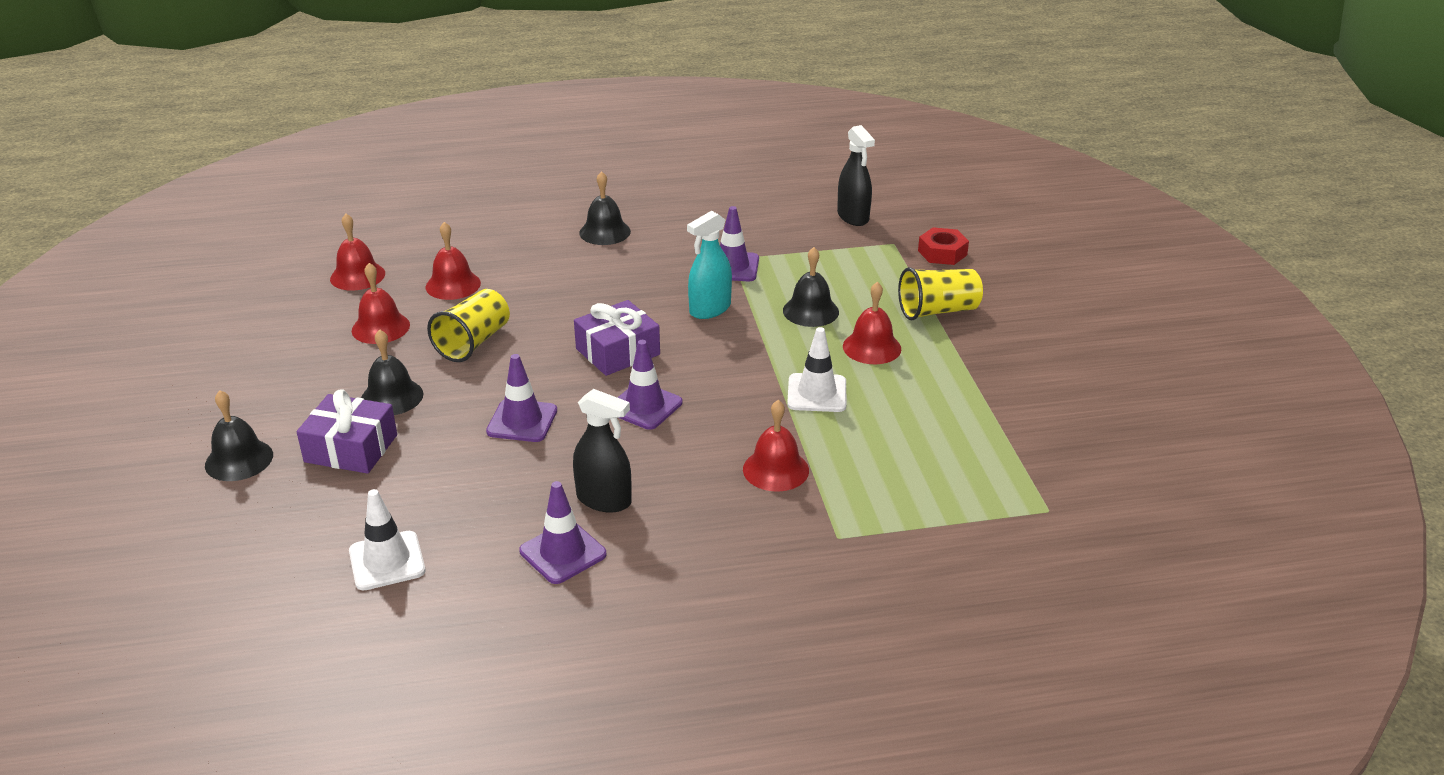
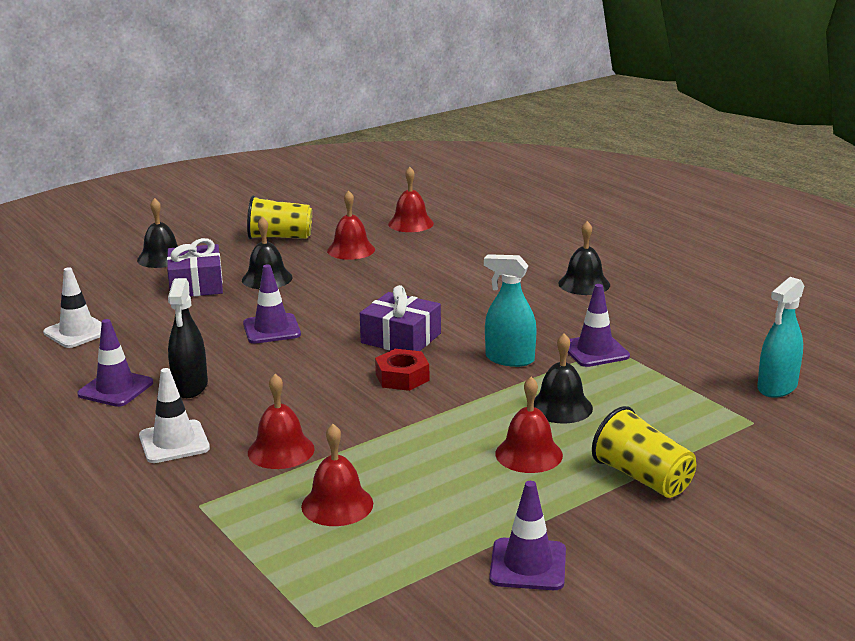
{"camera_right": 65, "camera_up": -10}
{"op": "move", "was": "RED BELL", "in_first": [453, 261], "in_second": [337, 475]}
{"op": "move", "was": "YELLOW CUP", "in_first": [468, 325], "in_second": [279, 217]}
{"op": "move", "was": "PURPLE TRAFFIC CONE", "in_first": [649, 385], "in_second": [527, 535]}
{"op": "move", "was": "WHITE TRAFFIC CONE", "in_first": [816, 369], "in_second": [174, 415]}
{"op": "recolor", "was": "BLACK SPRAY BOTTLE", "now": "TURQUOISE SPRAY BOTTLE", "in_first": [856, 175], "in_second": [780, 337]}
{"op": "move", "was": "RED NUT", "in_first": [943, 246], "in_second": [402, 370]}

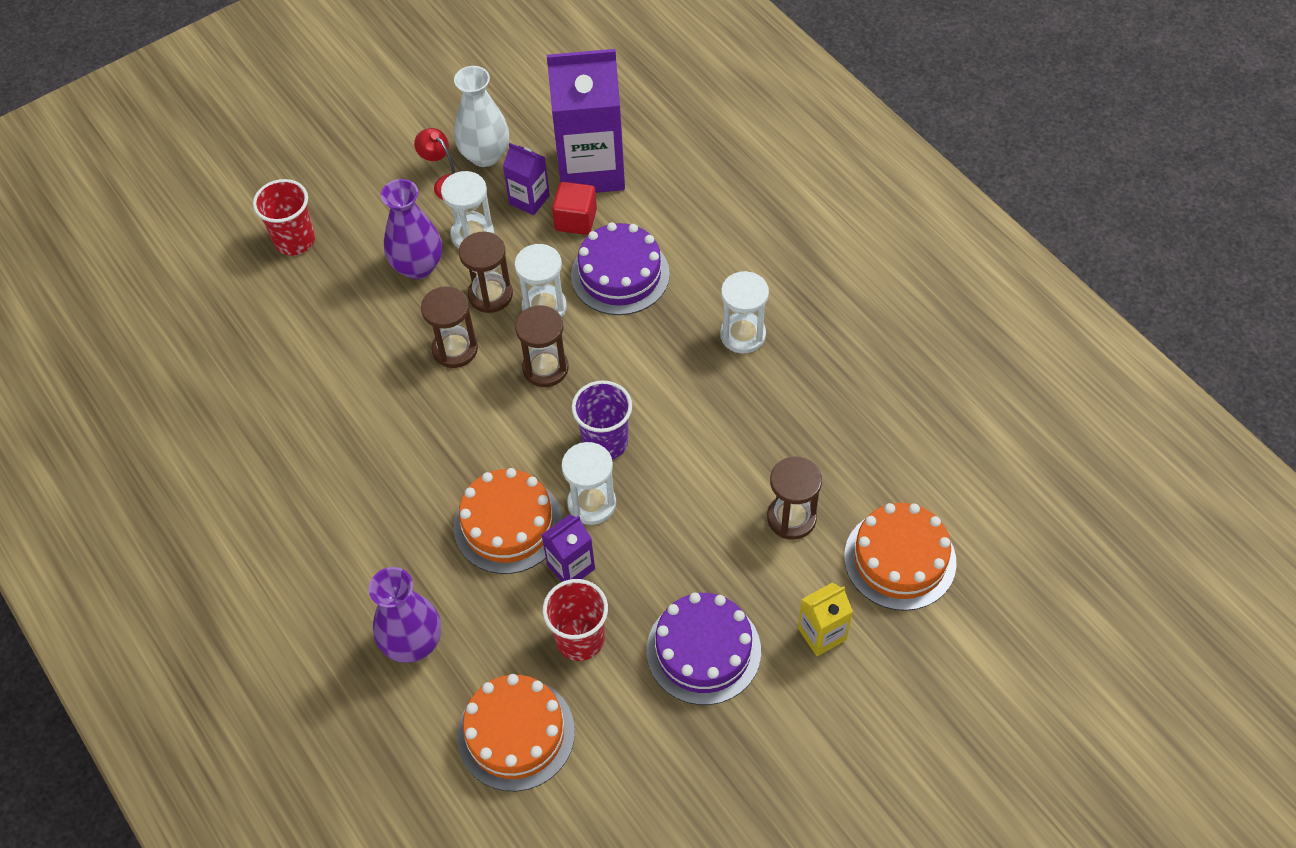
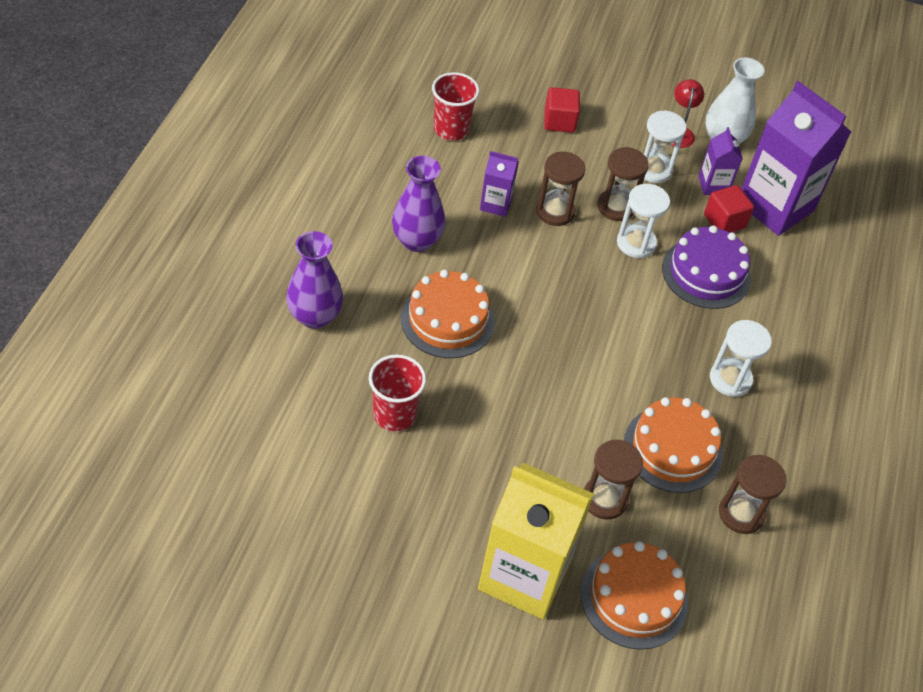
{"camera_right": 45, "camera_up": -5}
{"op": "move", "was": "RED CUP", "in_first": [284, 217], "in_second": [455, 106]}
{"op": "move", "was": "PURPLE VASE", "in_first": [411, 229], "in_second": [418, 204]}
{"op": "move", "was": "ORANGE CAKE", "in_first": [516, 732], "in_second": [673, 445]}
{"op": "move", "was": "BROWN HOURGLASS", "in_first": [542, 346], "in_second": [752, 494]}
{"op": "move", "was": "PURPLE CARTON", "in_first": [568, 548], "in_second": [499, 184]}
{"op": "delete", "was": "WHITE HOURGLASS", "in_first": [588, 483]}
{"op": "delete", "was": "PURPLE CUP", "in_first": [602, 419]}
{"op": "delete", "was": "PURPLE CAKE", "in_first": [703, 649]}
{"op": "resize", "was": "YELLOW CARTON", "in_first": [825, 619], "in_second": [536, 541], "ratio": 2.13}
{"op": "insert", "now": "RED CUBE", "in_second": [562, 110]}

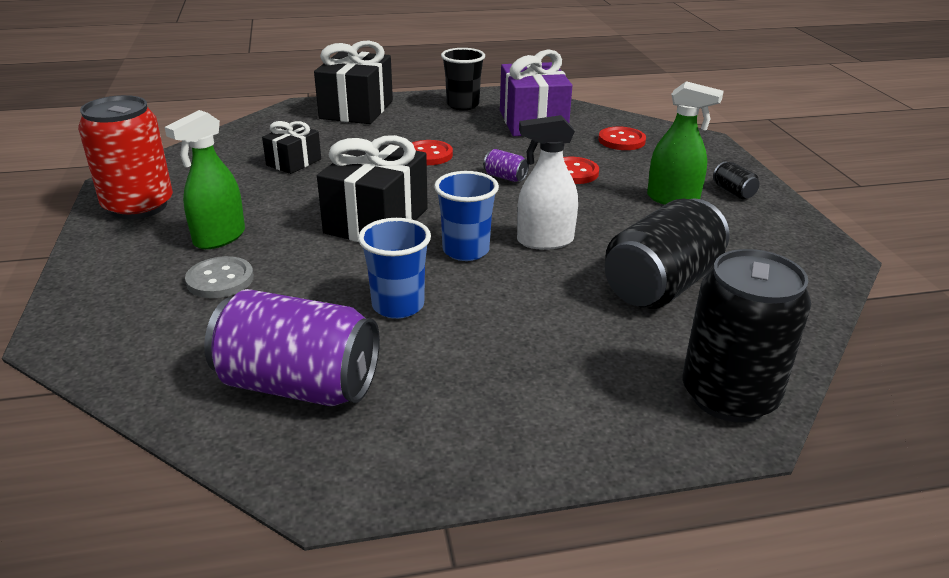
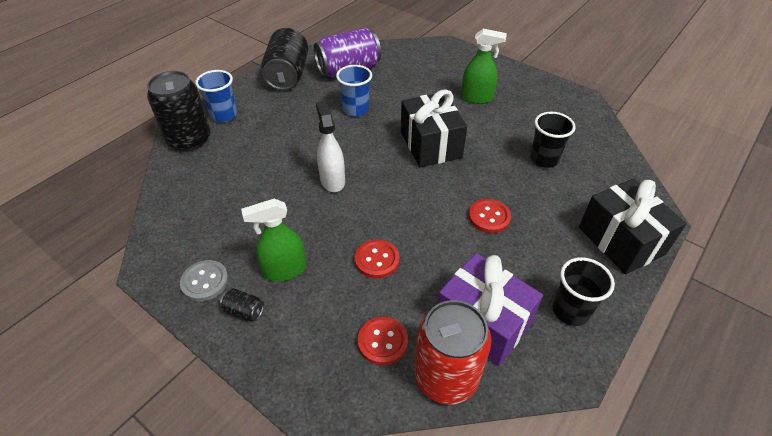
{"camera_right": 140, "camera_up": 15}
{"op": "move", "was": "RED CAN", "in_first": [125, 157], "in_second": [453, 352]}
{"op": "rotate", "was": "GREEN SPRAY BOTTLE", "in_first": [205, 179], "in_second": [484, 66], "clockwise": 105}
{"op": "move", "was": "GREY BUTTON", "in_first": [219, 277], "in_second": [204, 280]}
{"op": "replace", "was": "BLACK GIFT", "now": "BLACK CUP", "in_first": [291, 147], "in_second": [553, 140]}
{"op": "move", "was": "BLUE CUP", "in_first": [466, 216], "in_second": [216, 96]}
{"op": "delete", "was": "PURPLE CAN", "in_first": [506, 165]}
{"op": "rotate", "was": "WHITE SPRAY BOTTLE", "in_first": [547, 182], "in_second": [330, 146], "clockwise": -60}
{"op": "move", "was": "BLACK CAN", "in_first": [667, 253], "in_second": [284, 59]}

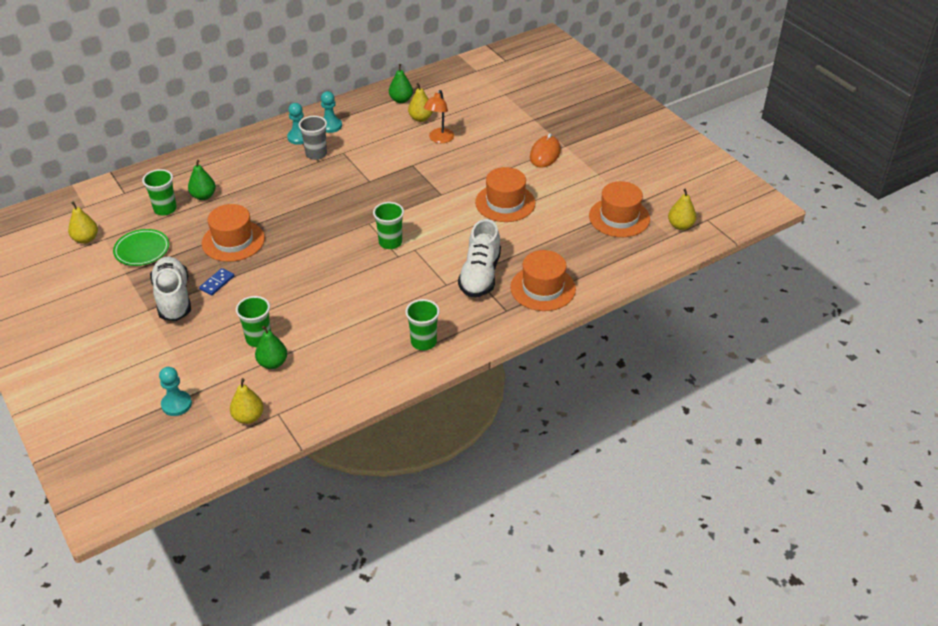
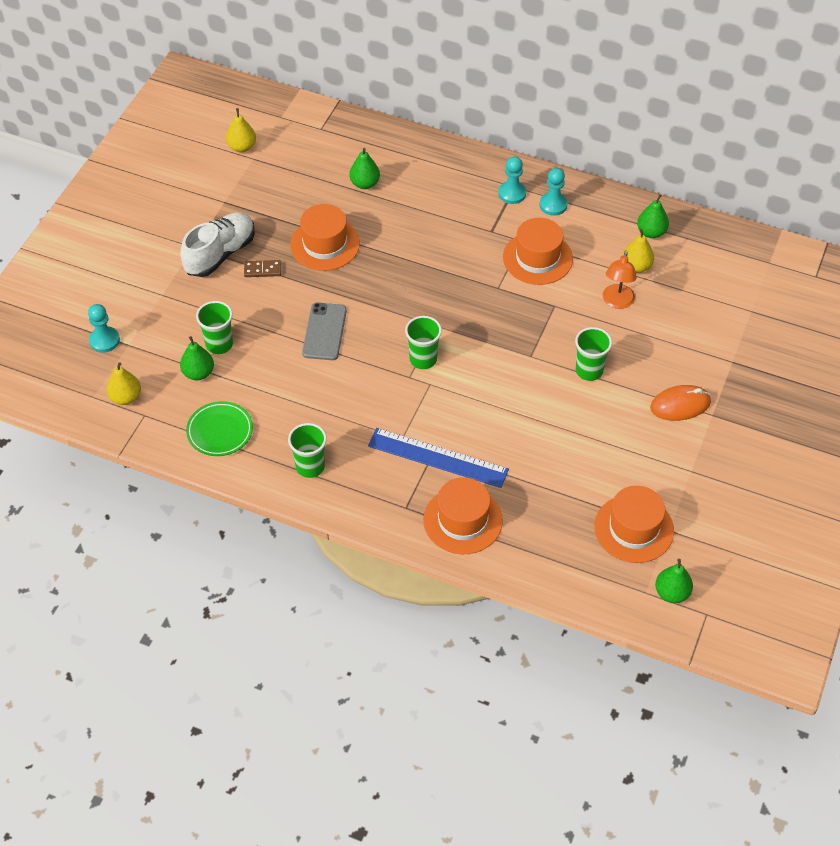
{"camera_right": 55, "camera_up": 10}
{"op": "move", "was": "GREEN PLATE", "in_first": [141, 247], "in_second": [219, 428]}
{"op": "move", "was": "GREEN CUP", "in_first": [159, 192], "in_second": [593, 354]}
{"op": "recolor", "was": "BLUE DOMINO", "now": "BROWN DOMINO", "in_first": [216, 282], "in_second": [262, 268]}
{"op": "delete", "was": "GREY CUP", "in_first": [313, 138]}
{"op": "rotate", "was": "ORANGE LAMP", "in_first": [439, 116], "in_second": [620, 279], "clockwise": -60}
{"op": "replace", "was": "WHITE SHOE", "now": "BLUE RULER", "in_first": [479, 258], "in_second": [438, 458]}
{"op": "move", "was": "ORANGE HAT", "in_first": [505, 194], "in_second": [538, 251]}
{"op": "recolor", "was": "YELLOW PEAR", "now": "GREEN PEAR", "in_first": [682, 209], "in_second": [674, 581]}
{"op": "insert", "now": "GREY PHONE", "in_second": [324, 331]}

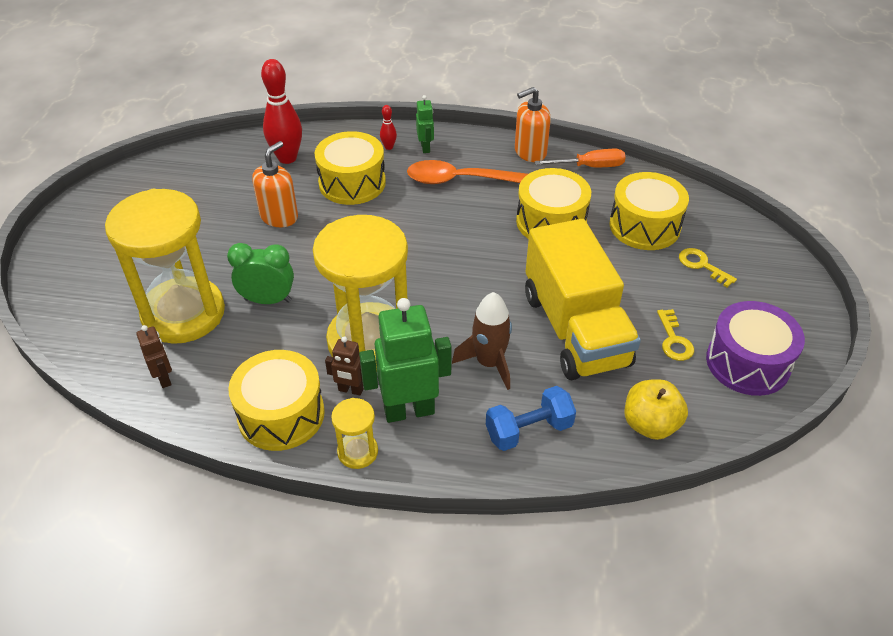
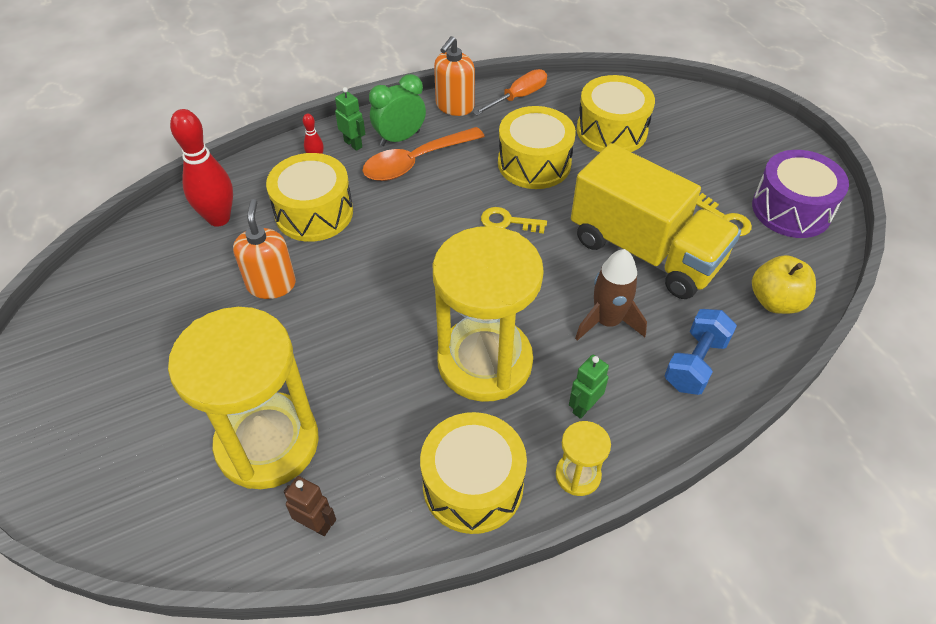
{"camera_right": -35, "camera_up": 5}
{"op": "move", "was": "GREEN CLOCK", "in_first": [260, 273], "in_second": [397, 110]}
{"op": "delete", "was": "BROWN ROBOT", "in_first": [344, 365]}
{"op": "resize", "was": "GREEN ROBOT", "in_first": [405, 360], "in_second": [589, 387], "ratio": 0.5}
{"op": "move", "was": "YELLOW KEY", "in_first": [708, 268], "in_second": [514, 220]}

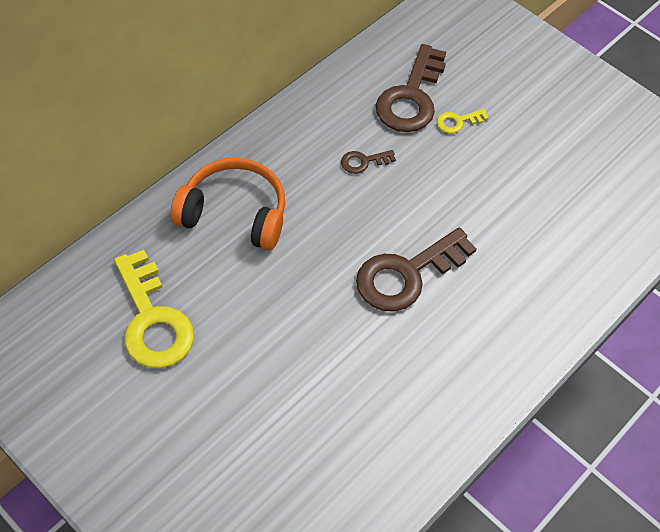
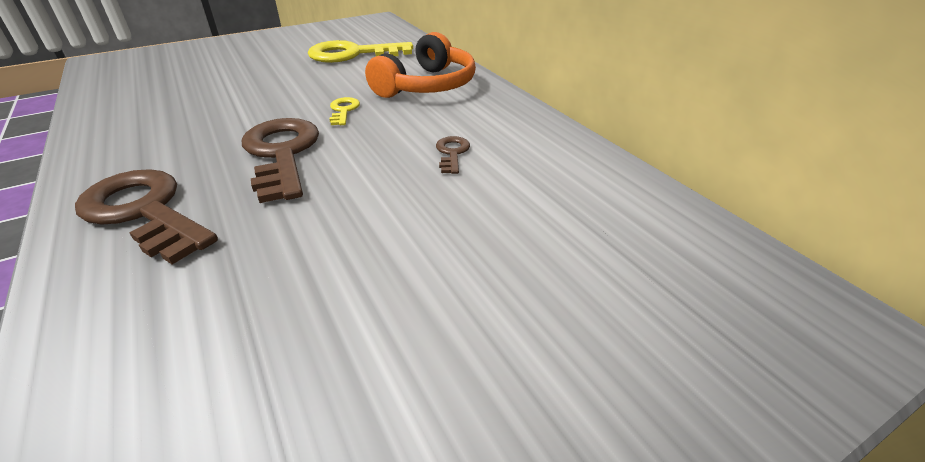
{"camera_right": 110, "camera_up": -20}
{"op": "move", "was": "BROWN KEY", "in_first": [411, 88], "in_second": [146, 217]}
{"op": "move", "was": "YELLOW KEY", "in_first": [463, 121], "in_second": [345, 111]}

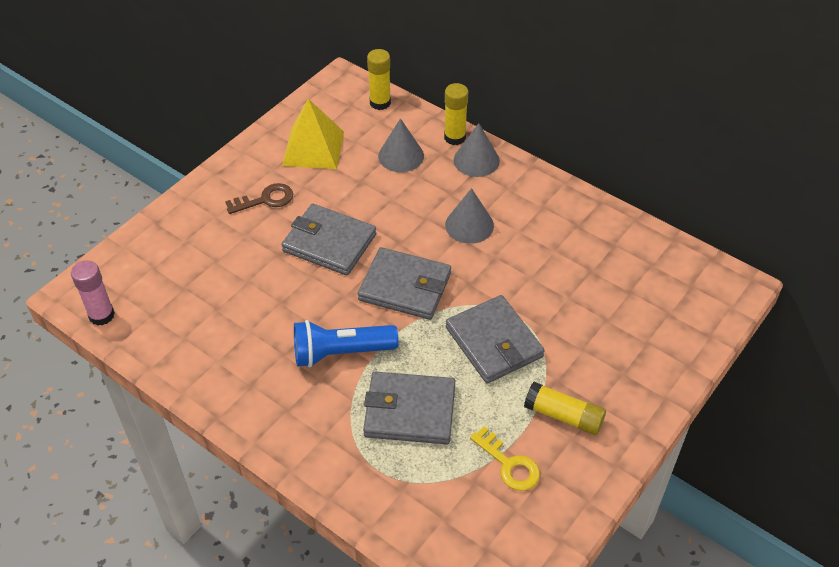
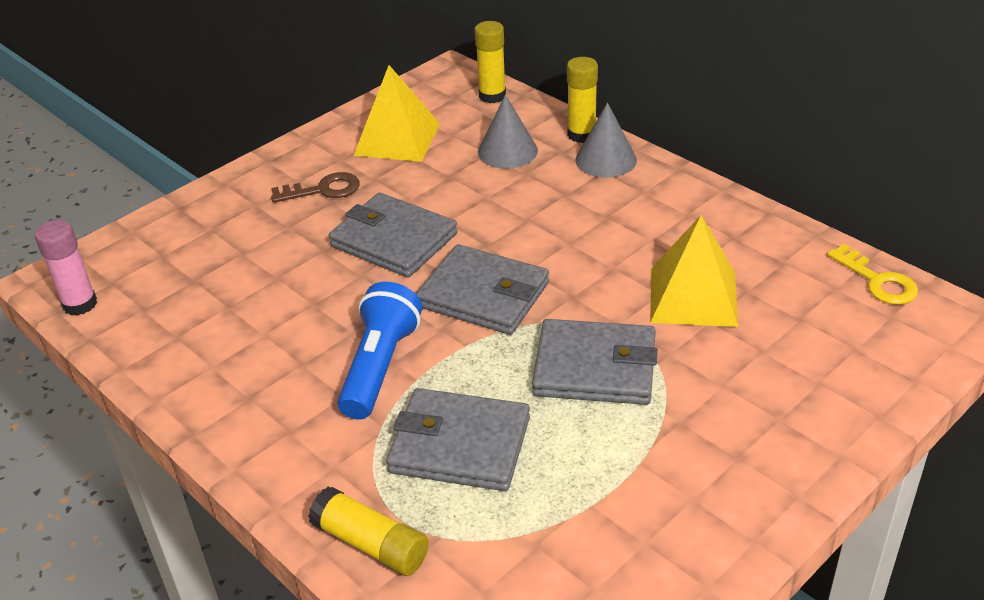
{"camera_right": 10, "camera_up": -10}
{"op": "rotate", "was": "BLUE FLASHLIGHT", "in_first": [346, 344], "in_second": [379, 351], "clockwise": 105}
{"op": "delete", "was": "GREY CONE", "in_first": [469, 216]}
{"op": "rotate", "was": "GREY WALLET", "in_first": [495, 339], "in_second": [595, 362], "clockwise": -60}
{"op": "move", "was": "YELLOW KEY", "in_first": [505, 458], "in_second": [872, 274]}
{"op": "move", "was": "YELLOW GLUE STICK", "in_first": [565, 408], "in_second": [368, 531]}
{"op": "insert", "now": "YELLOW PYRAMID", "in_second": [694, 271]}

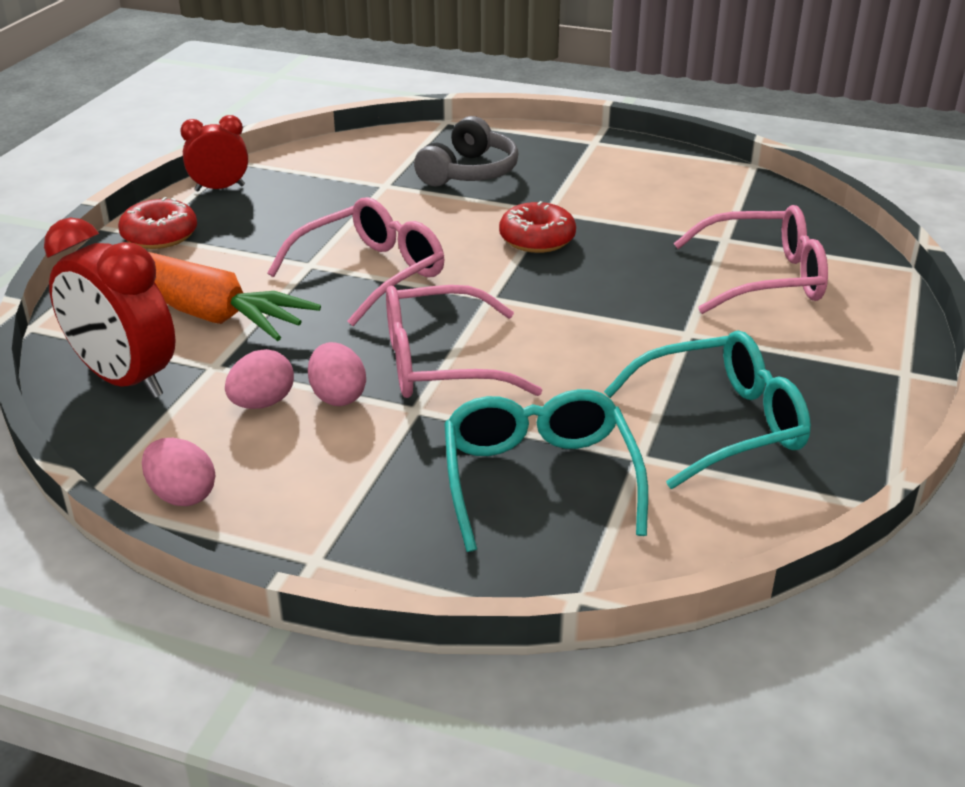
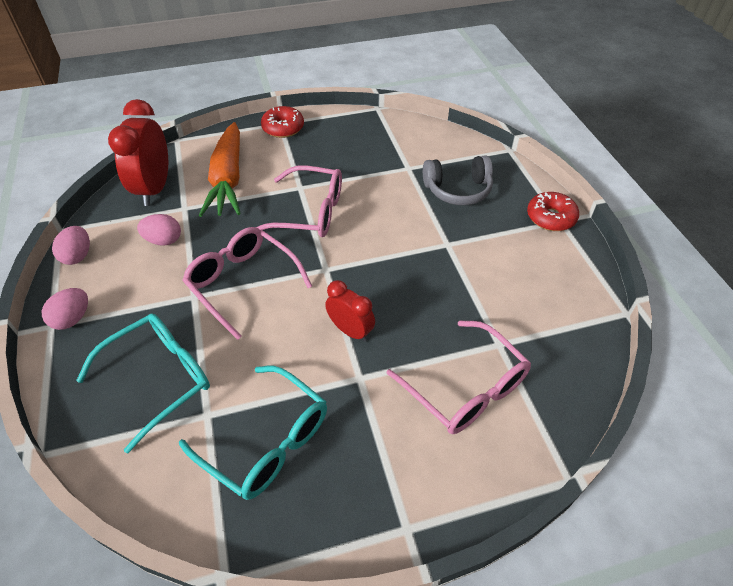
{"camera_right": 55, "camera_up": 15}
{"op": "move", "was": "RED CLOCK", "in_first": [214, 153], "in_second": [350, 311]}
{"op": "move", "was": "PINK EGG", "in_first": [337, 374], "in_second": [65, 309]}
{"op": "move", "was": "RED DONUT", "in_first": [537, 227], "in_second": [553, 211]}

